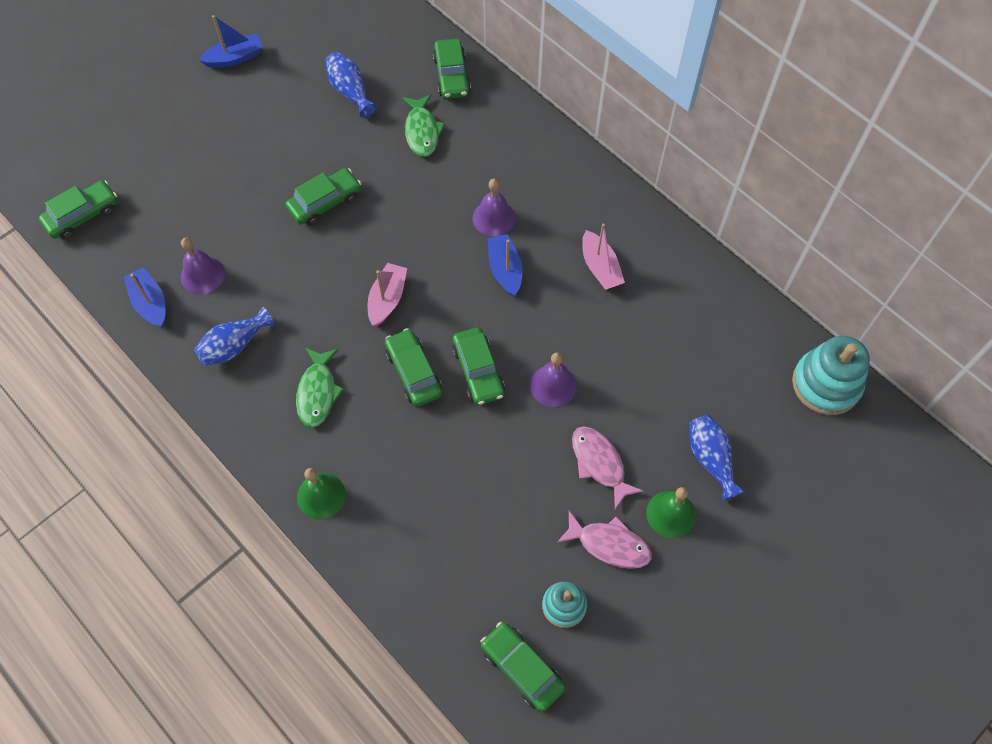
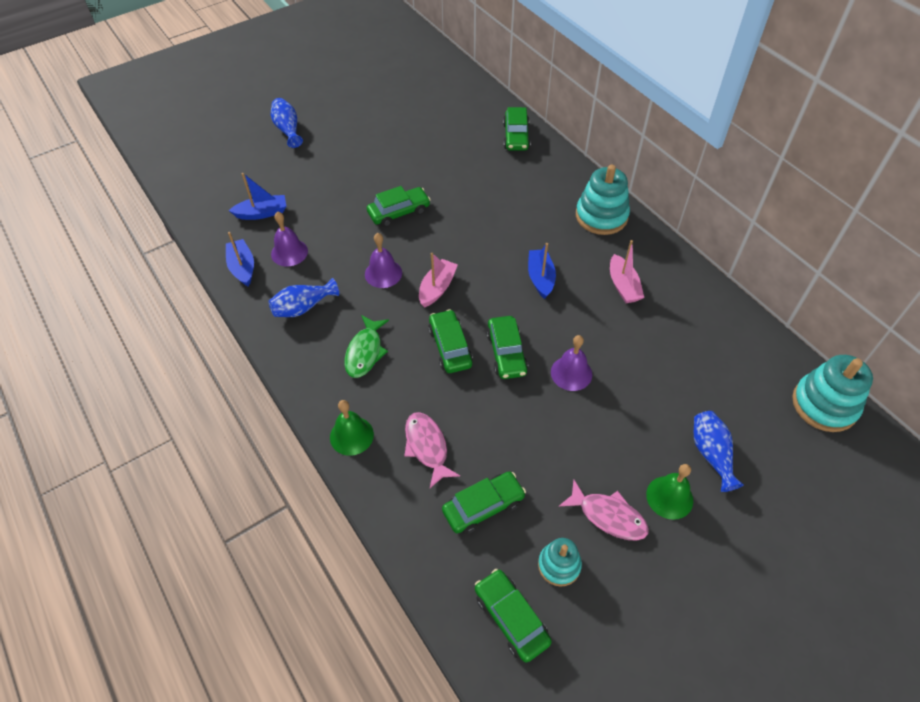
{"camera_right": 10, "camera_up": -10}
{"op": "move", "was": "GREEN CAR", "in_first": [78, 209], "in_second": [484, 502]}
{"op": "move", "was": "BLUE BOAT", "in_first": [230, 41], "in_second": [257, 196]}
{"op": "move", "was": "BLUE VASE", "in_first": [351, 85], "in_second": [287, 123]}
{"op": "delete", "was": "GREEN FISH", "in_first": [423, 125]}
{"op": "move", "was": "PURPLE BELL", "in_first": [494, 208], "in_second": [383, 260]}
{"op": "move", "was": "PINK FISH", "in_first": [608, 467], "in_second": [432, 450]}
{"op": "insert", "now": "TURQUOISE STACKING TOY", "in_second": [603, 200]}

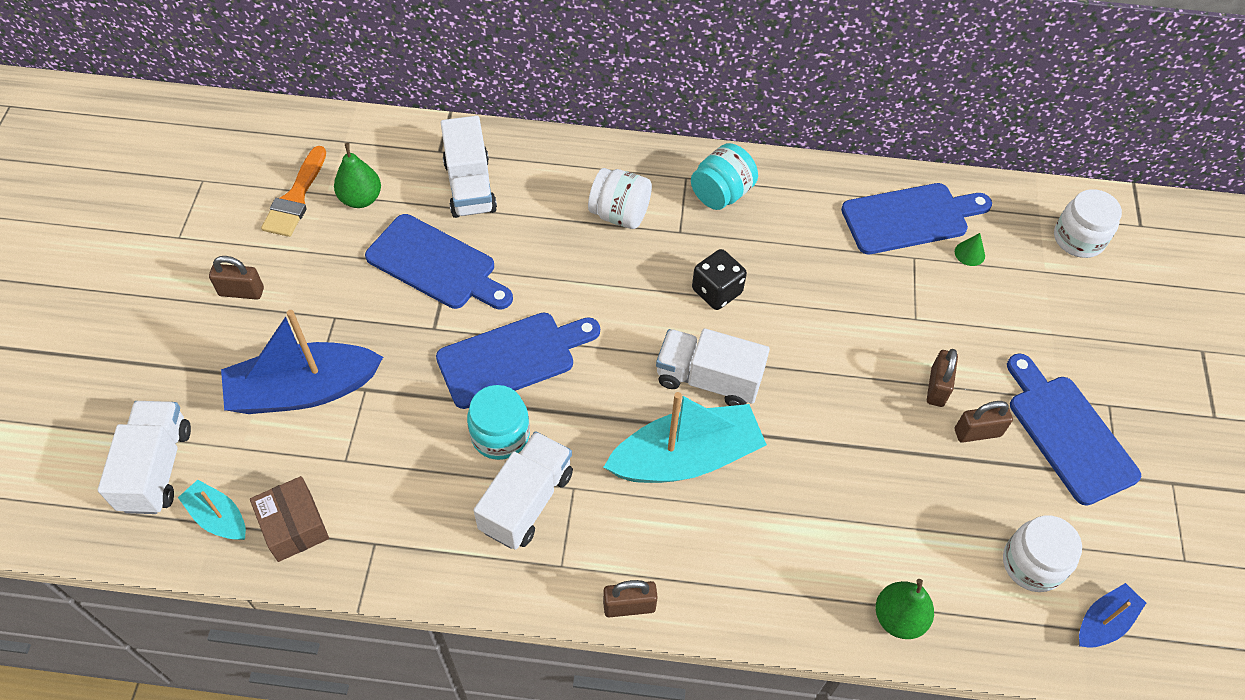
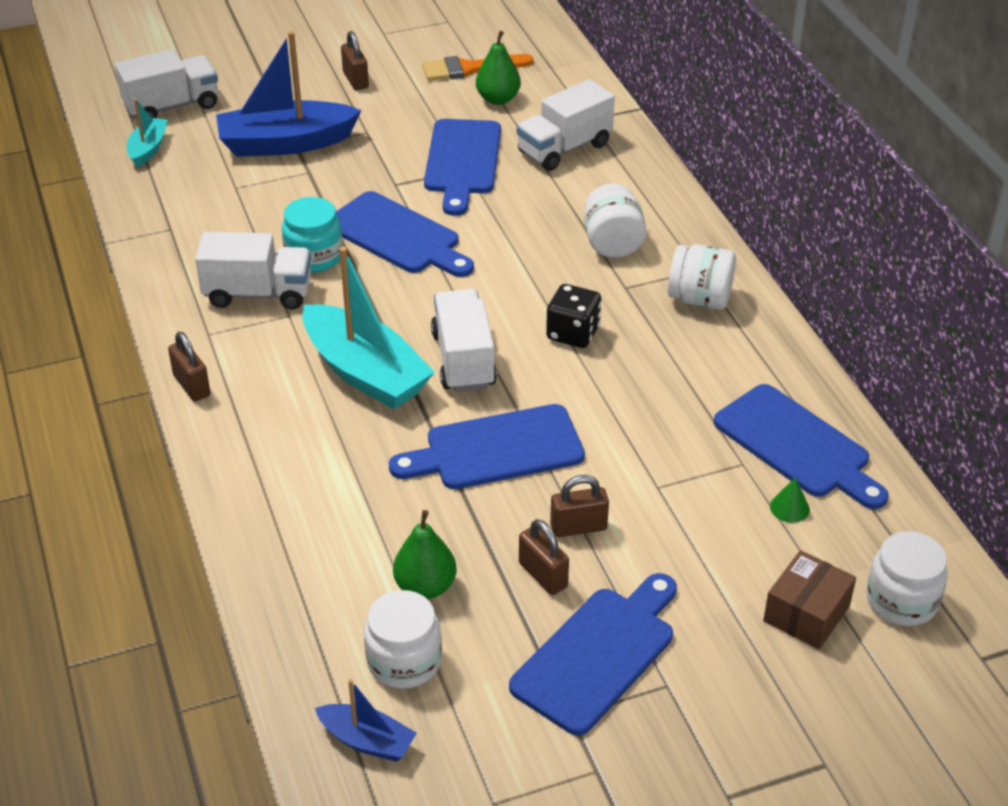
{"camera_right": 65, "camera_up": -15}
{"op": "rotate", "was": "BLUE BOAT", "in_first": [302, 362], "in_second": [289, 94], "clockwise": -60}
{"op": "move", "was": "BROWN BOX", "in_first": [289, 519], "in_second": [809, 599]}
{"op": "recolor", "was": "TURQUOISE JAR", "now": "WHITE JAR", "in_first": [724, 176], "in_second": [702, 277]}
{"op": "move", "was": "GREEN PEAR", "in_first": [905, 609], "in_second": [424, 554]}
{"op": "insert", "now": "BLUE CUTTING BOARD", "in_second": [487, 446]}

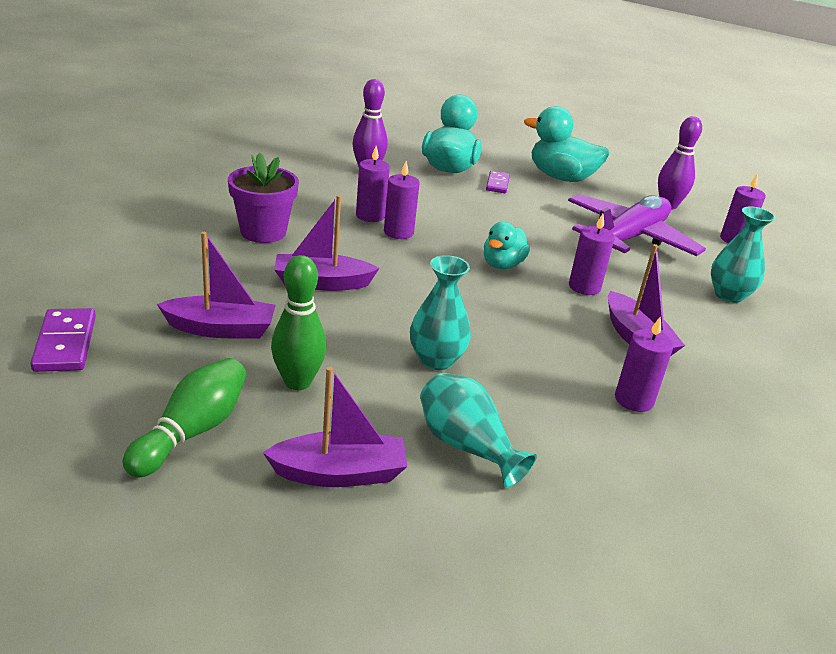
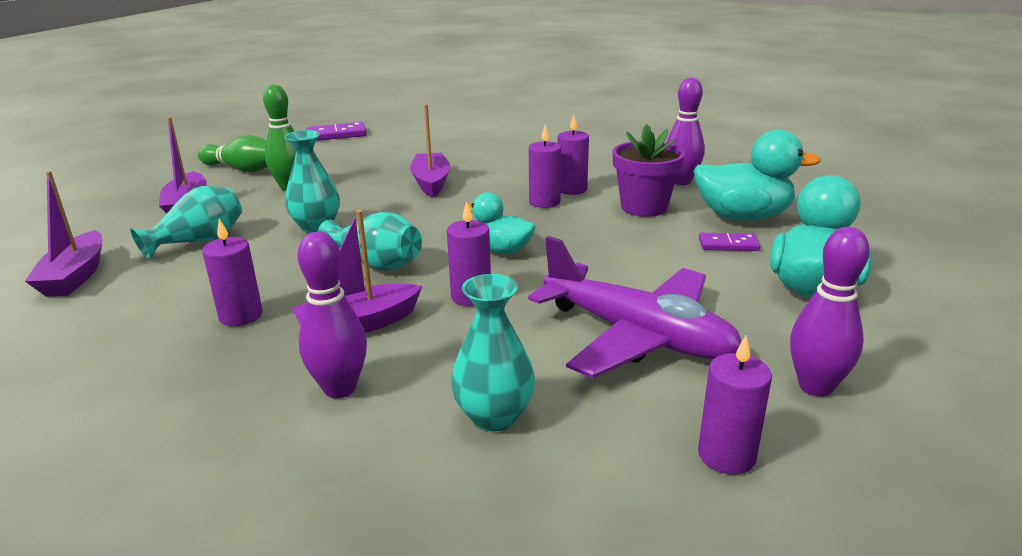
{"camera_right": 90, "camera_up": -5}
{"op": "move", "was": "PURPLE BOAT", "in_first": [216, 285], "in_second": [63, 234]}
{"op": "move", "was": "PURPLE FLOWER POT", "in_first": [263, 198], "in_second": [648, 170]}
{"op": "insert", "now": "PURPLE BOWLING PIN", "in_second": [332, 315]}
{"op": "insert", "now": "TURQUOISE VASE", "in_second": [370, 241]}

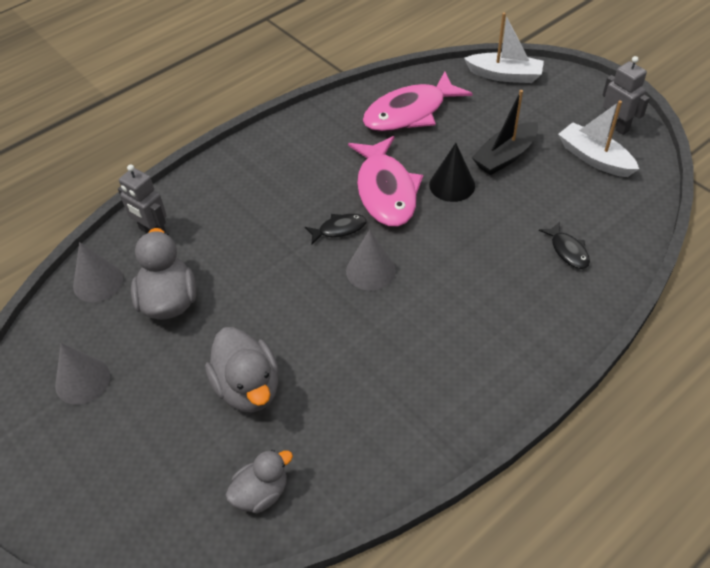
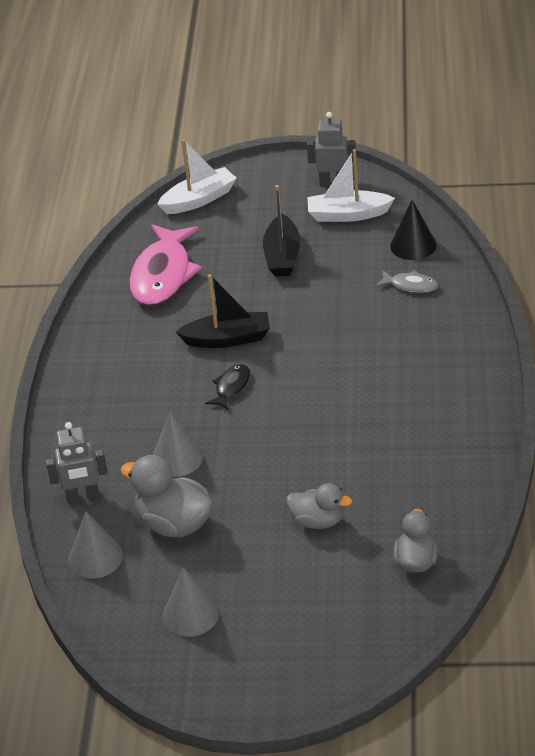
{"camera_right": -45, "camera_up": -10}
{"op": "resize", "was": "GREY DUCK", "in_first": [242, 369], "in_second": [319, 506], "ratio": 0.65}
{"op": "move", "was": "GREY CONE", "in_first": [371, 260], "in_second": [178, 444]}
{"op": "replace", "was": "PINK FISH", "now": "BLACK BOAT", "in_first": [385, 181], "in_second": [223, 311]}
{"op": "move", "was": "BLACK CONE", "in_first": [452, 172], "in_second": [413, 230]}
{"op": "recolor", "was": "BLACK FISH", "now": "GREY FISH", "in_first": [564, 245], "in_second": [407, 281]}

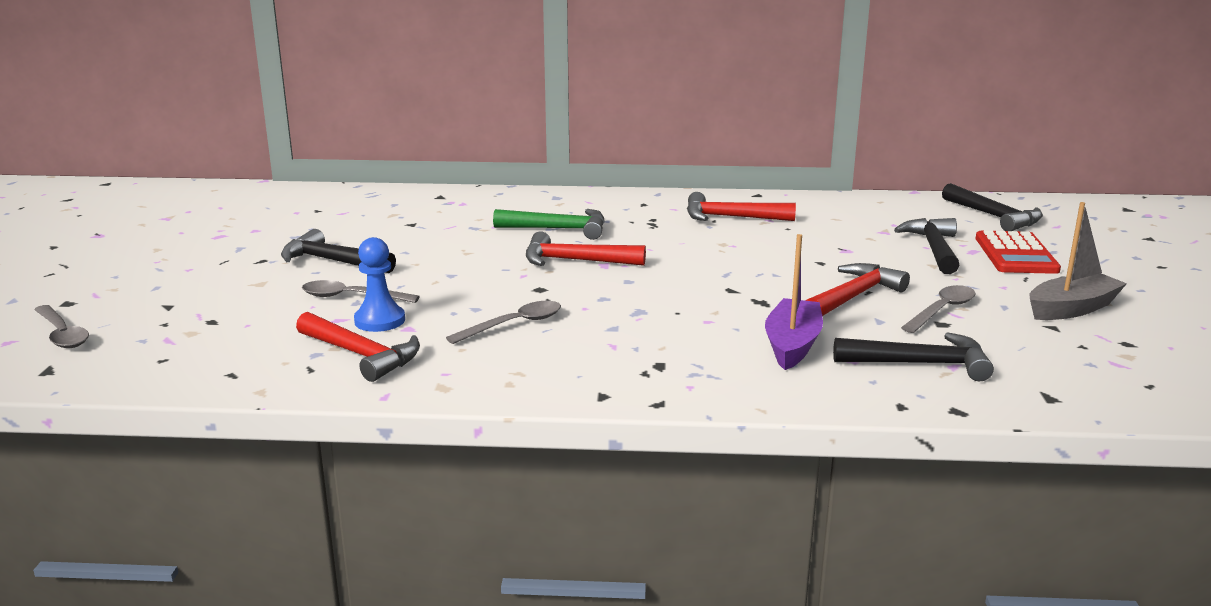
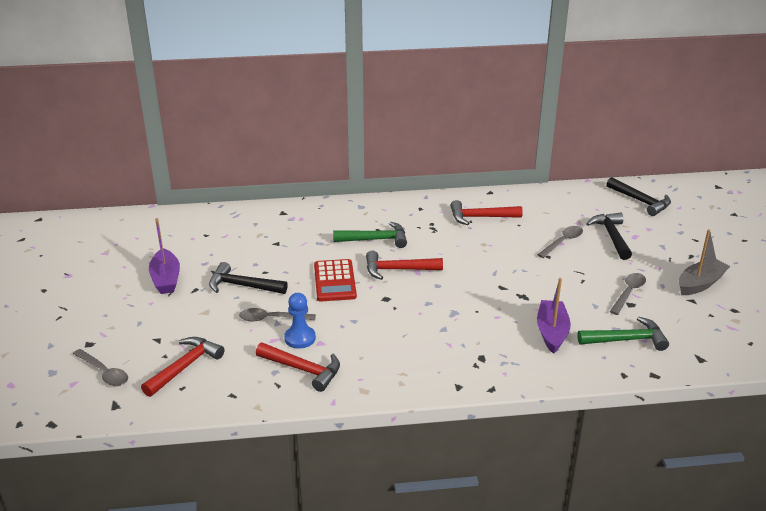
{"camera_right": -10, "camera_up": 10}
{"op": "move", "was": "GREY SPOON", "in_first": [503, 322], "in_second": [560, 242]}
{"op": "move", "was": "RED HAMMER", "in_first": [858, 289], "in_second": [182, 367]}
{"op": "recolor", "was": "BLACK HAMMER", "now": "GREEN HAMMER", "in_first": [913, 356], "in_second": [623, 333]}
{"op": "move", "was": "RED CALCULATOR", "in_first": [1018, 252], "in_second": [335, 280]}
{"op": "insert", "now": "PURPLE BOAT", "in_second": [164, 256]}

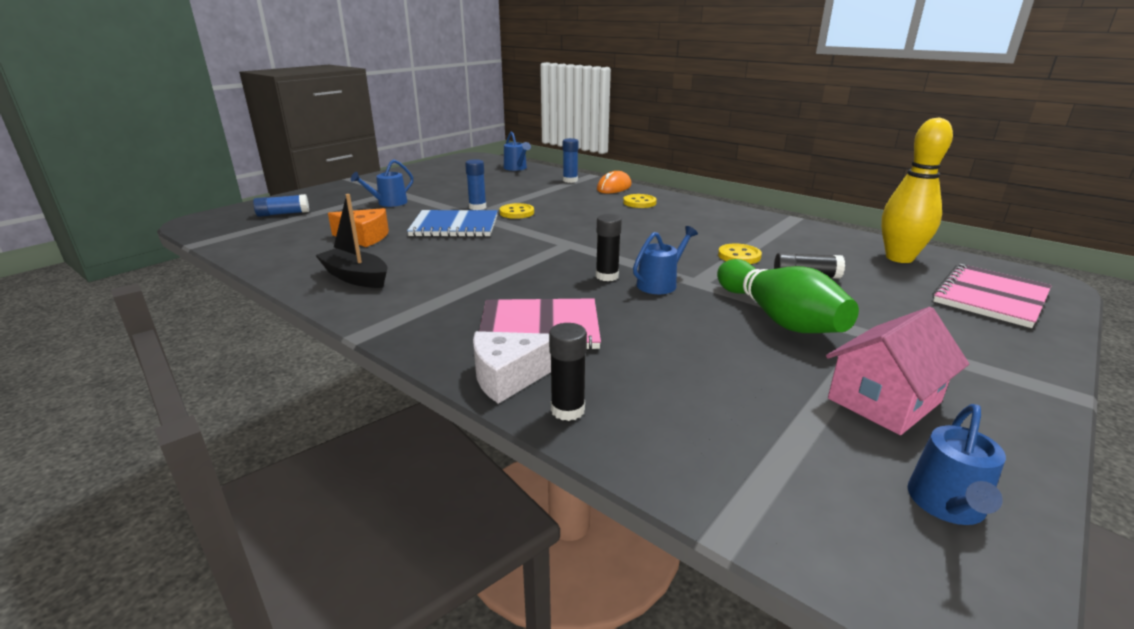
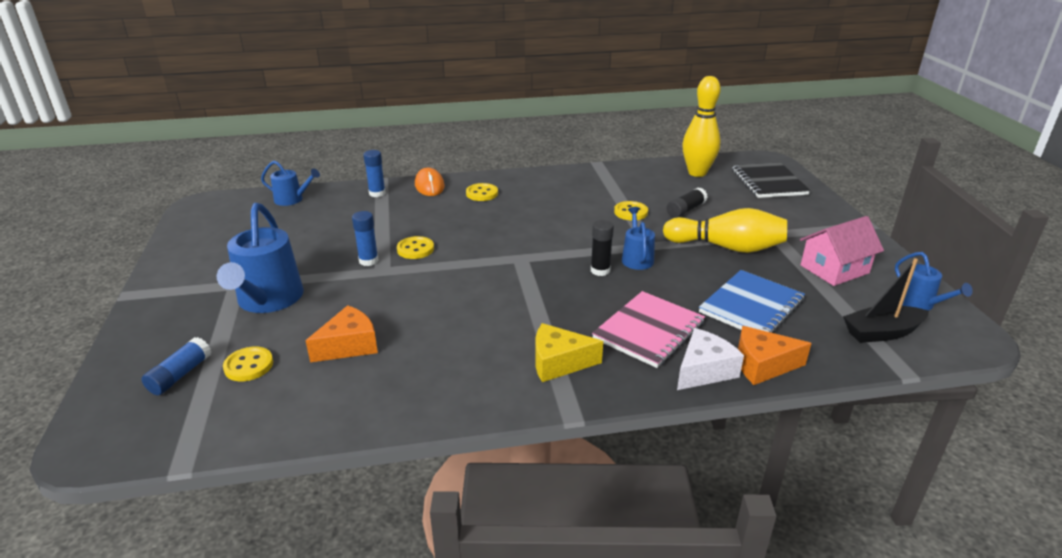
{"camera_right": -50, "camera_up": 5}
{"op": "move", "was": "BLACK BOAT", "in_first": [351, 241], "in_second": [886, 300]}
{"op": "resize", "was": "BLUE WATERING CAN", "in_first": [382, 183], "in_second": [260, 258], "ratio": 1.83}
{"op": "move", "was": "BLUE NOTEBOOK", "in_first": [452, 223], "in_second": [752, 301]}
{"op": "rotate", "was": "WHITE CHEESE", "in_first": [512, 367], "in_second": [710, 359], "clockwise": -150}
{"op": "replace", "was": "BLACK GLUE STICK", "now": "ORANGE CHEESE", "in_first": [568, 372], "in_second": [775, 355]}
{"op": "recolor", "was": "GREEN BOWLING PIN", "now": "YELLOW BOWLING PIN", "in_first": [788, 296], "in_second": [725, 230]}
{"op": "rotate", "was": "PINK HOUSE", "in_first": [897, 371], "in_second": [842, 251], "clockwise": 60}
{"op": "recolor", "was": "PINK NOTEBOOK", "now": "BLACK NOTEBOOK", "in_first": [992, 296], "in_second": [771, 180]}
{"op": "insert", "now": "YELLOW BUTTON", "in_second": [248, 364]}
{"op": "insert", "now": "YELLOW CHEESE", "in_second": [569, 352]}

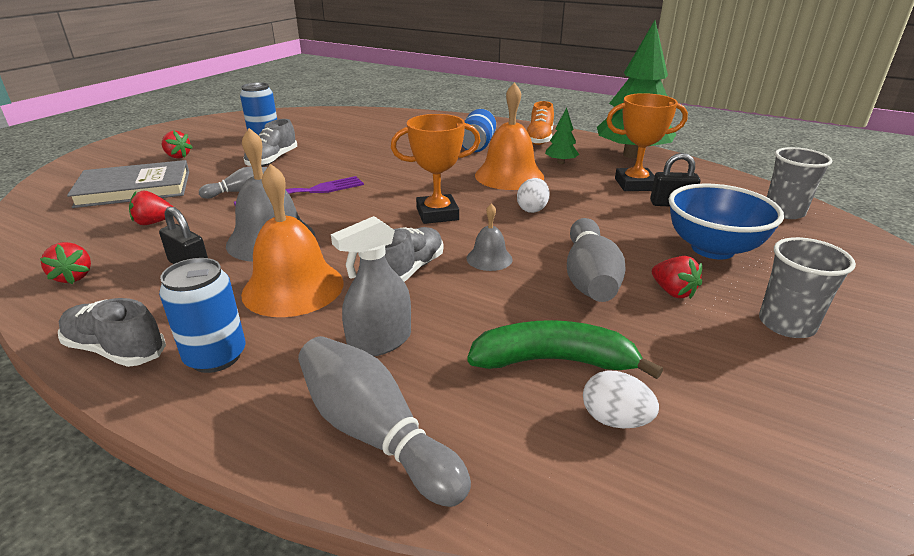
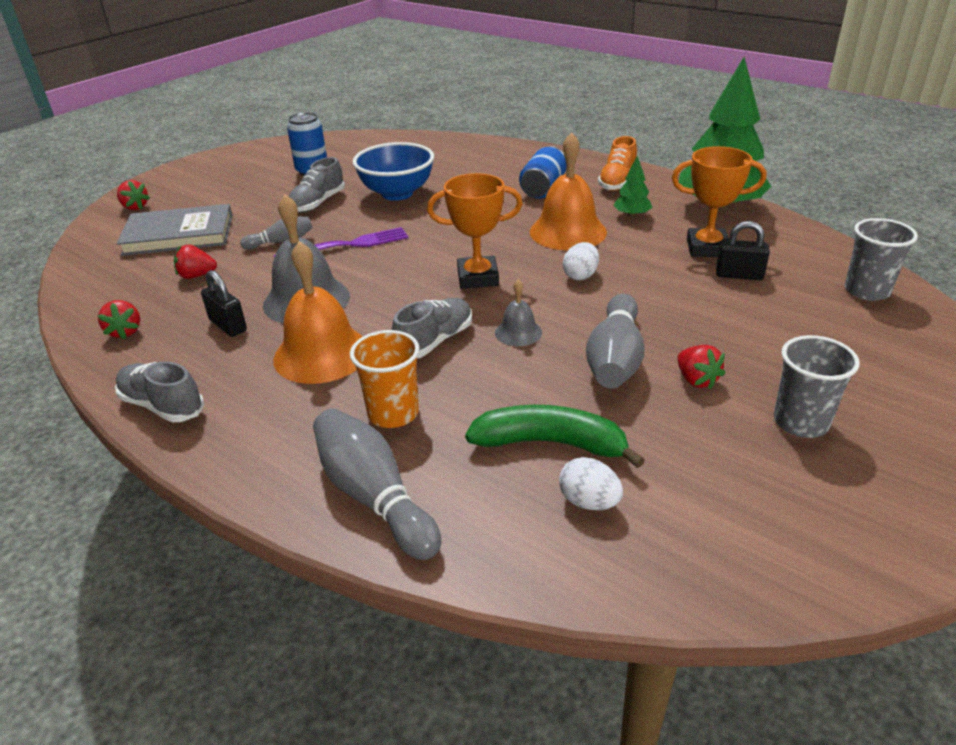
{"camera_right": 10, "camera_up": 5}
{"op": "delete", "was": "BLUE CAN", "in_first": [202, 315]}
{"op": "move", "was": "RED STRAWBERRY", "in_first": [177, 144], "in_second": [133, 195]}
{"op": "replace", "was": "GREY SPRAY BOTTLE", "now": "ORANGE CUP", "in_first": [371, 286], "in_second": [385, 379]}
{"op": "move", "was": "BLUE BOWL", "in_first": [726, 221], "in_second": [393, 171]}

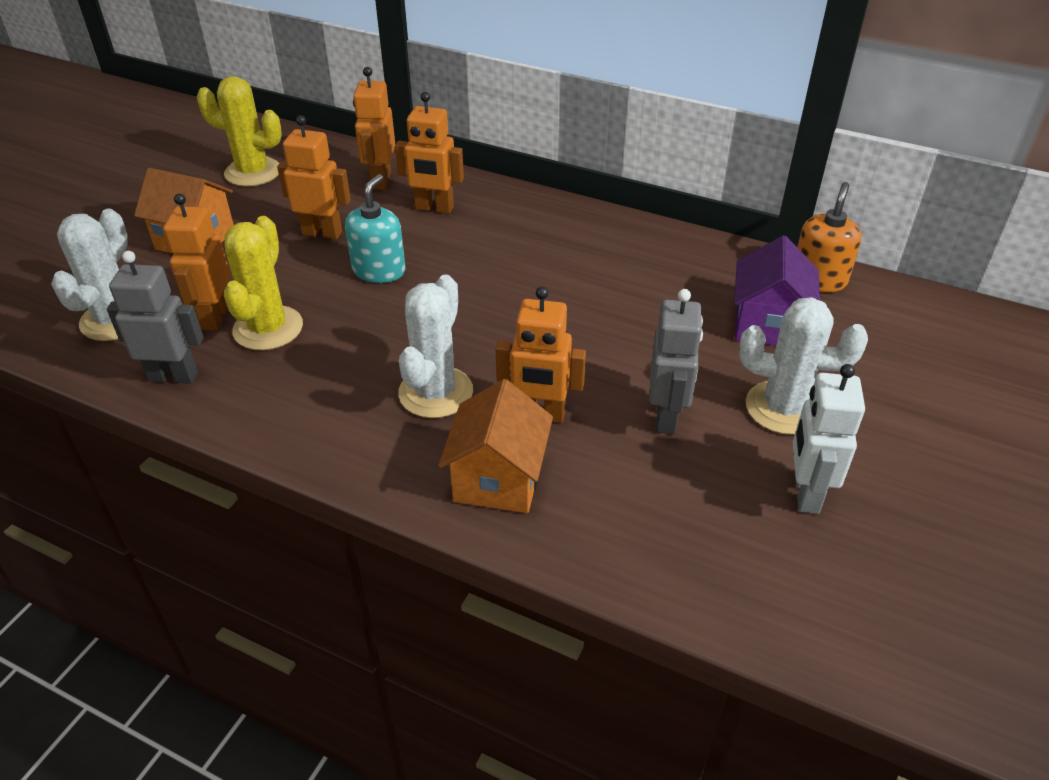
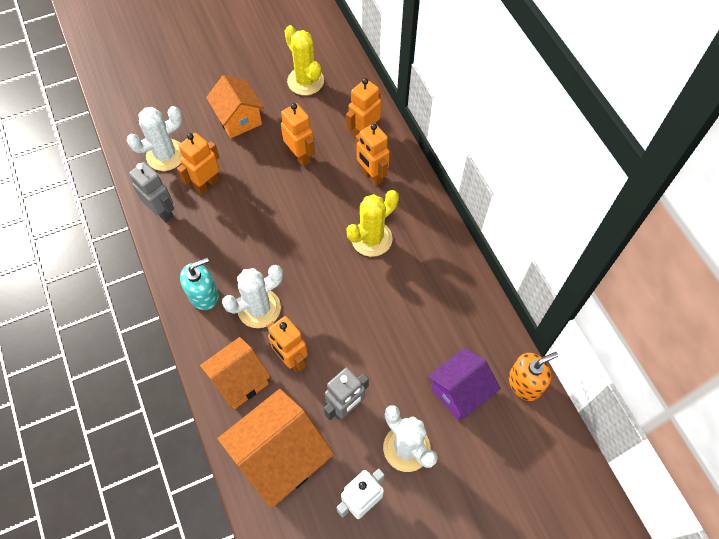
{"camera_right": 40, "camera_up": 20}
{"op": "move", "was": "YELLOW CACTUS", "in_first": [263, 283], "in_second": [373, 223]}
{"op": "move", "was": "TURQUOISE SOAP DISPENSER", "in_first": [375, 228], "in_second": [199, 284]}
{"op": "insert", "now": "ORANGE HOUSE", "in_second": [276, 448]}

